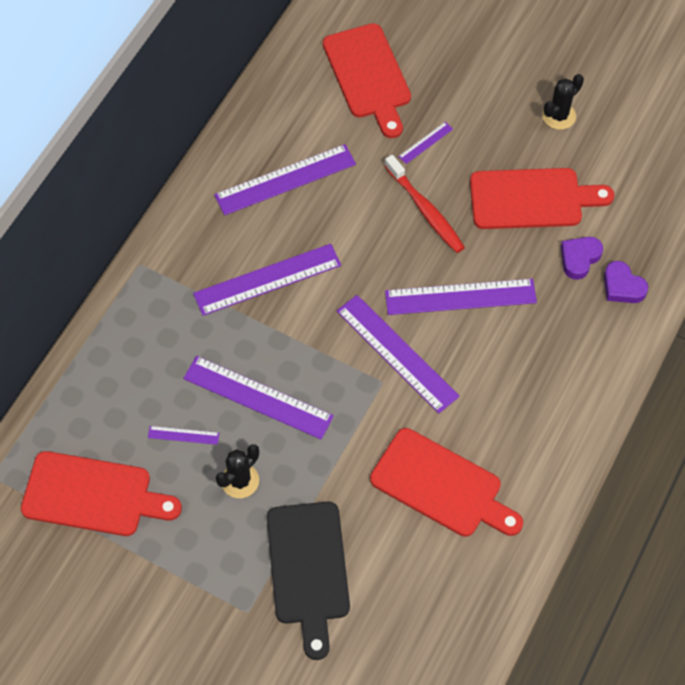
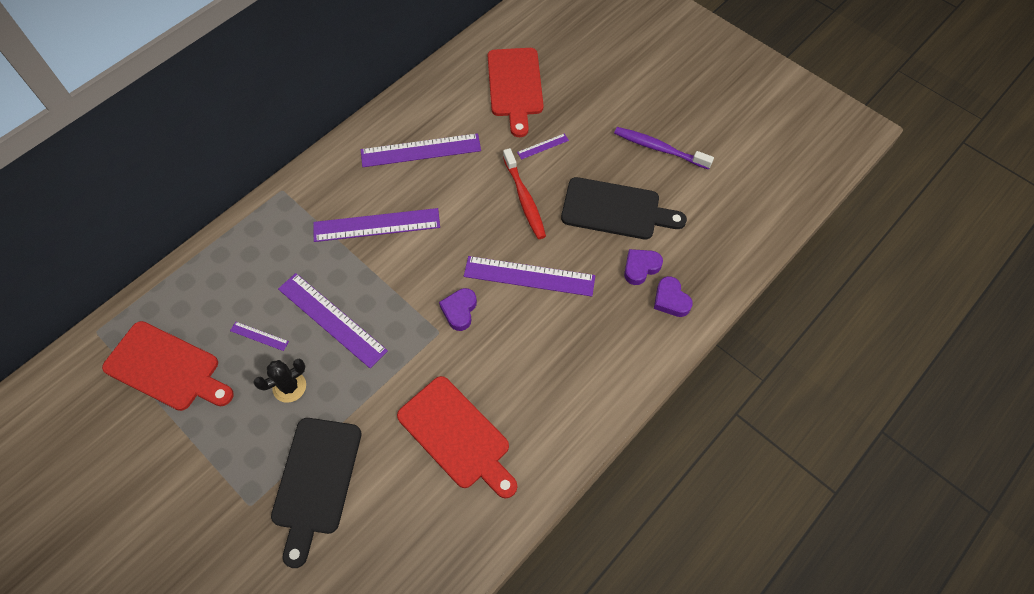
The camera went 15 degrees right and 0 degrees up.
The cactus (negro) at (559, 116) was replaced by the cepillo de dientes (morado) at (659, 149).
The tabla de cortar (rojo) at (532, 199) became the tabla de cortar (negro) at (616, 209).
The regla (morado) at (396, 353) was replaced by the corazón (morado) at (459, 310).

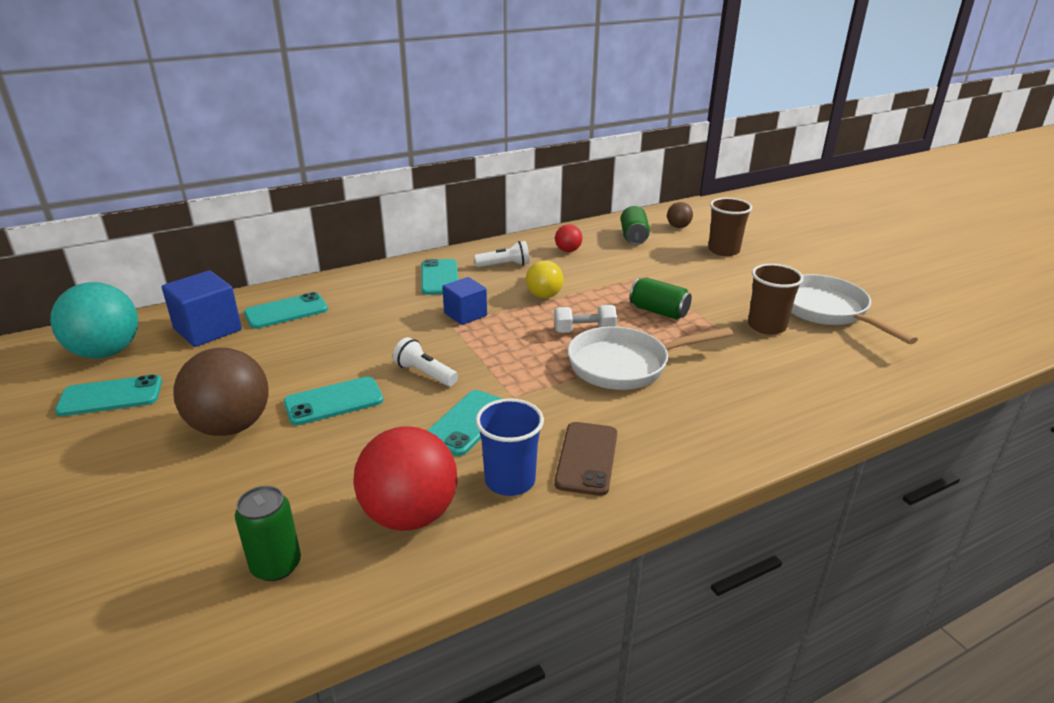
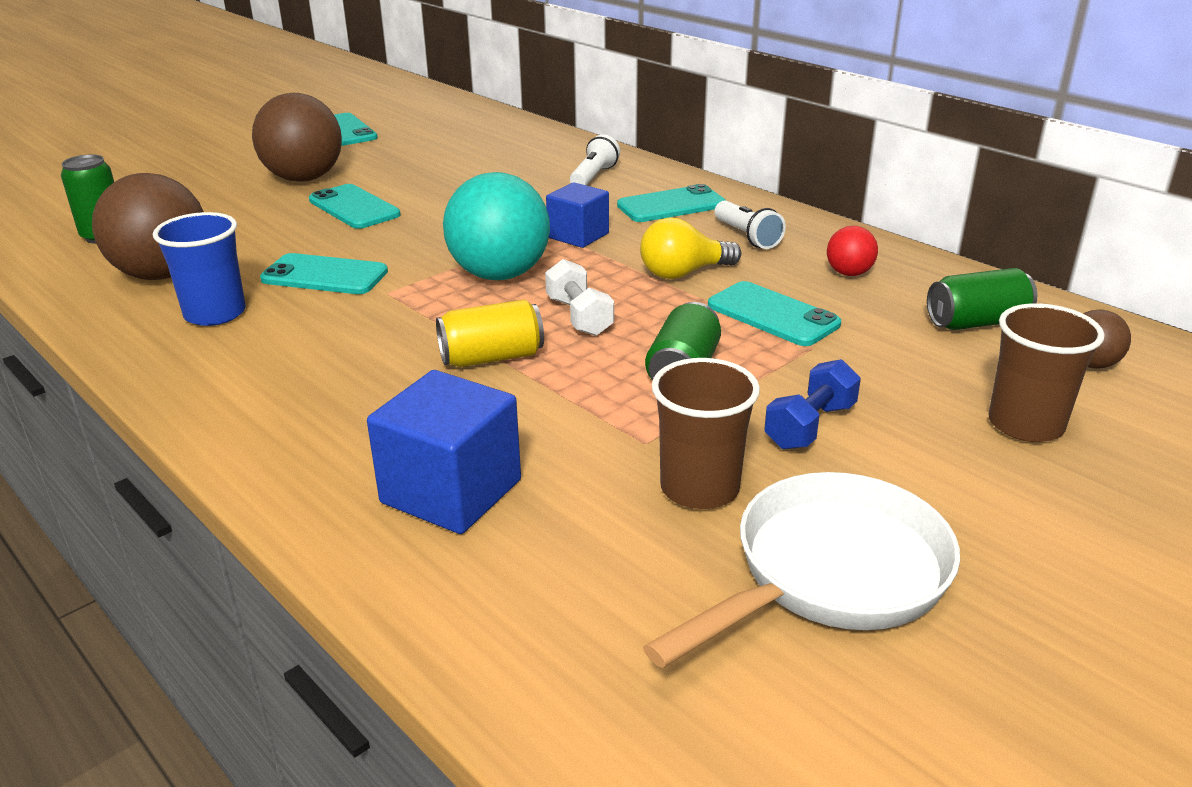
The camera went 75 degrees right and 0 degrees up.
The cubo (azul) moved from (207, 329) to (451, 491).
The pelota (turquesa) moved from (106, 352) to (499, 274).
The móvil (turquesa) moved from (286, 311) to (772, 315).
The sartén (blanco) at (625, 365) was replaced by the lata (amarillo) at (491, 357).
The lámpara de mano (blanco) moved from (425, 374) to (593, 177).
The móvil (marrón) at (586, 458) disappeared.
The pelota (rojo) at (409, 515) became the pelota (marrón) at (163, 274).
The mancuerna (azul) at (810, 426) appeared.

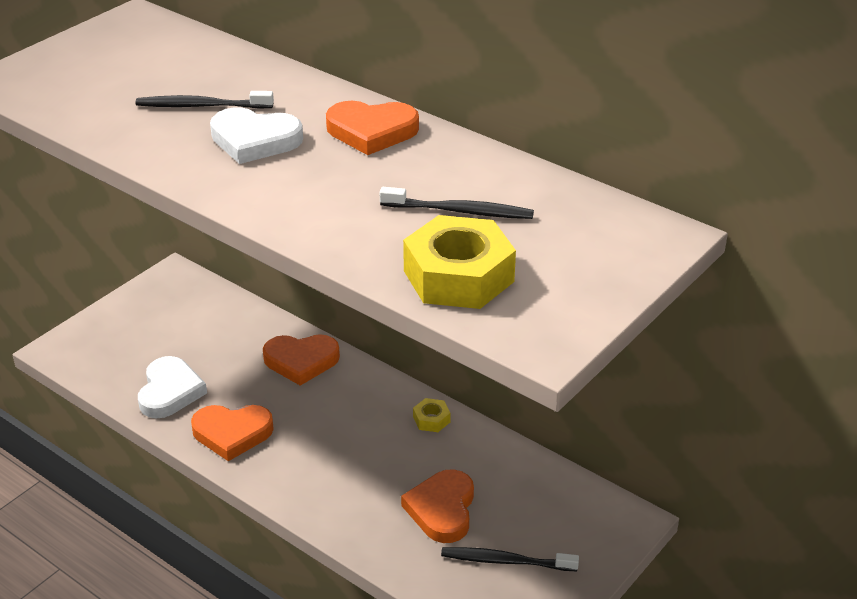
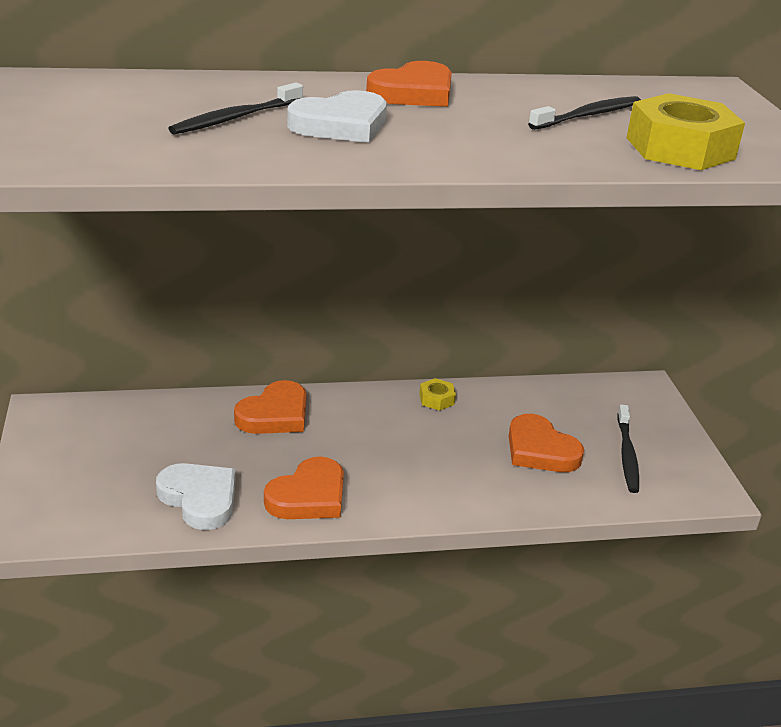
The camera went 50 degrees left and 5 degrees down.
The cepillo de dientes (negro) at (505, 561) turned 45 degrees counterclockwise.

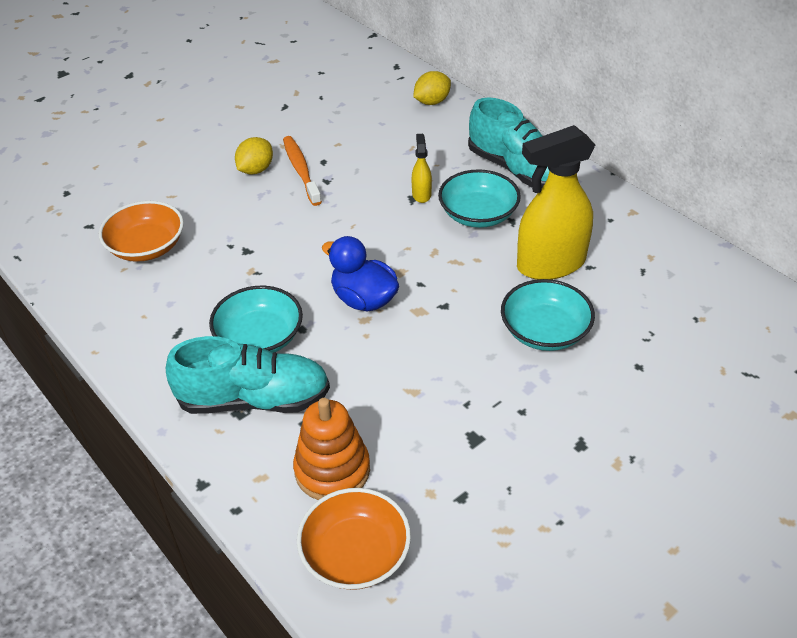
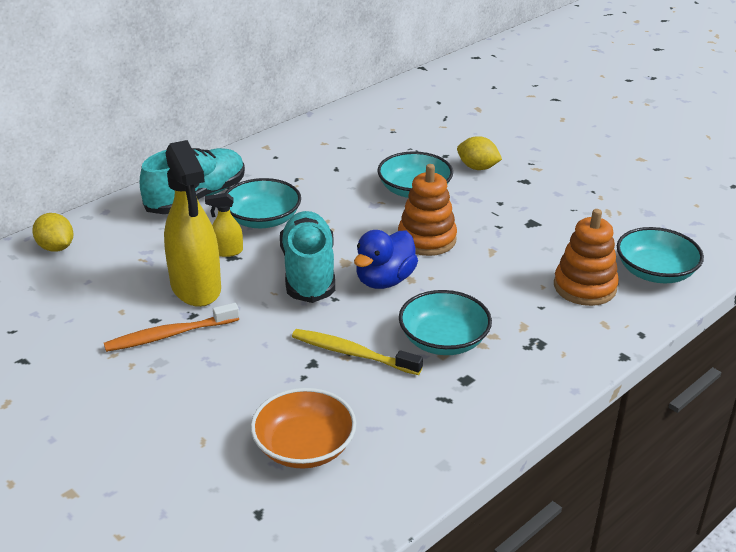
The camera went 95 degrees left and 10 degrees down.
The pulverizador (amarillo) moved from (550, 264) to (196, 288).
The limón (amarillo) moved from (256, 170) to (477, 167).
The zapato (turquesa) moved from (254, 399) to (308, 272).
The cuenco (naranja) at (355, 554) became the cuenco (turquesa) at (655, 272).
The juguete apilable (naranja) at (426, 239) appeared.
The cepillo de dientes (amarillo) at (352, 353) appeared.

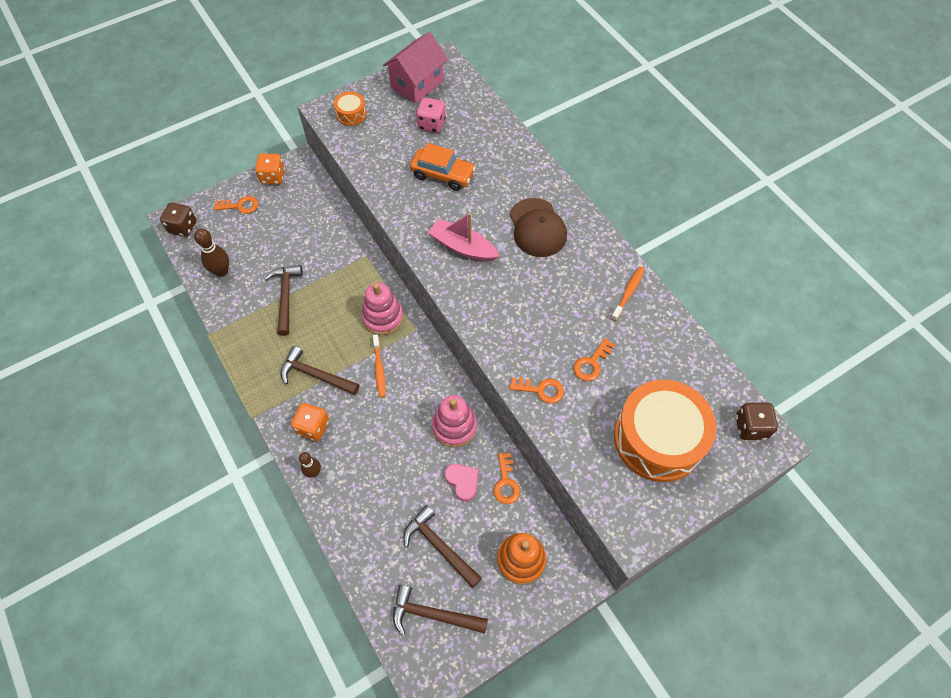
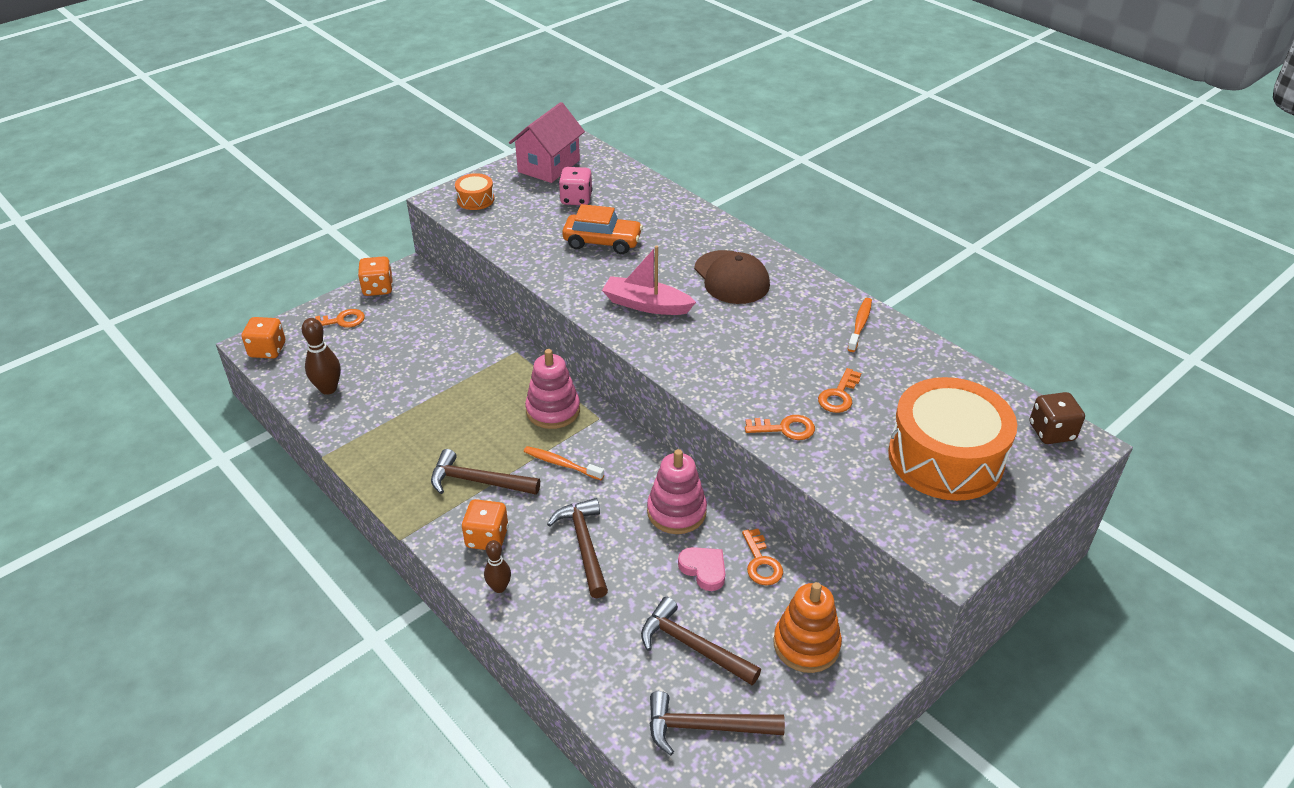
The camera went 10 degrees left and 20 degrees down.
The dado (marrón) at (183, 227) became the dado (naranja) at (267, 350).
The martillo (marrón) moved from (285, 297) to (584, 545).
The cepillo de dientes (naranja) at (379, 369) turned 135 degrees clockwise.

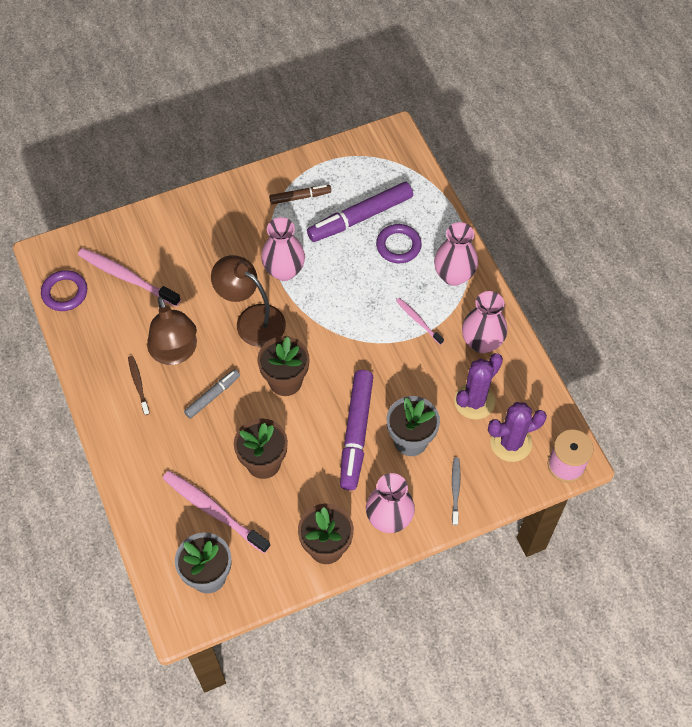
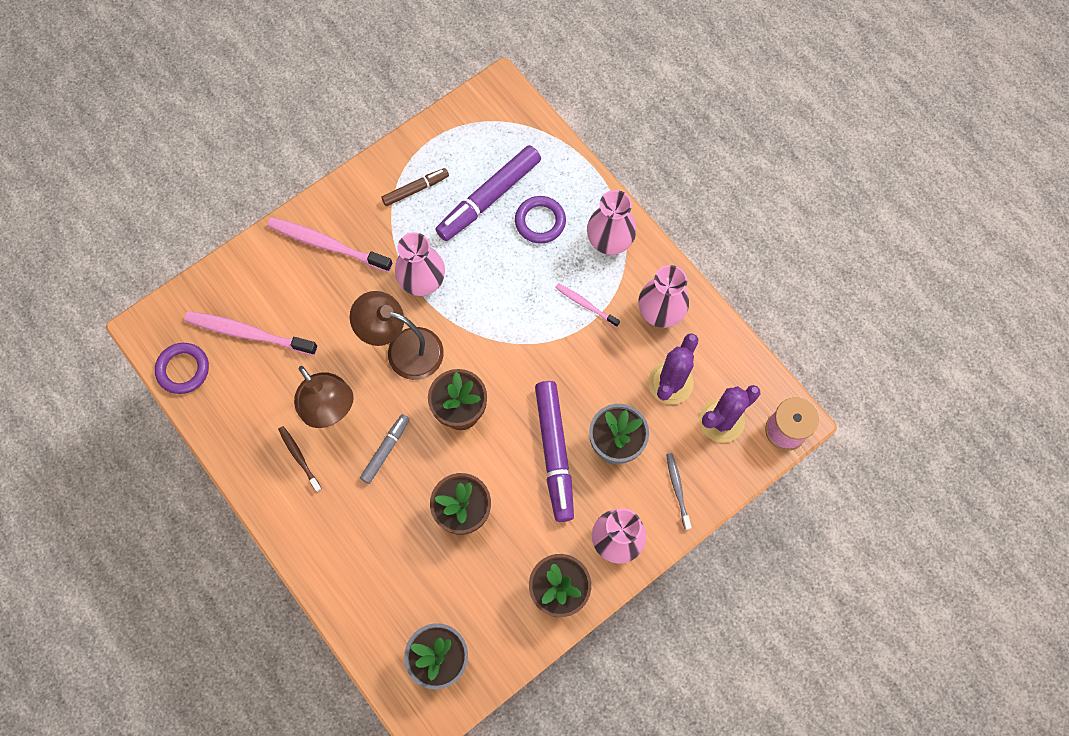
The camera went 15 degrees left and 10 degrees up.
The cepillo de dientes (rosa) moved from (213, 510) to (327, 244).

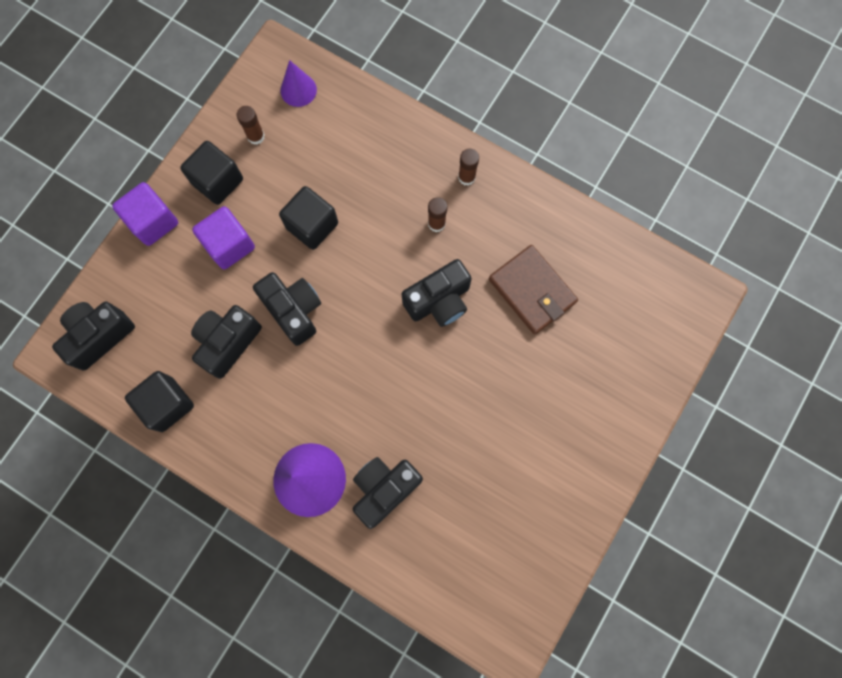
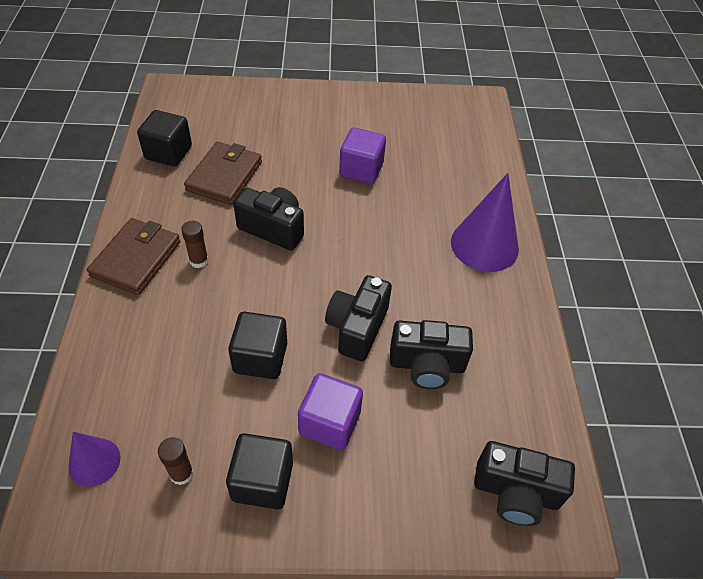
The camera went 125 degrees left and 25 degrees down.
The barra de pegamento (marrón) at (466, 177) was replaced by the cartera (marrón) at (136, 259).
The cubo (morado) moved from (153, 222) to (361, 170).
The cubo (negro) moved from (167, 404) to (168, 153).
The cámara (negro) at (385, 489) disappeared.

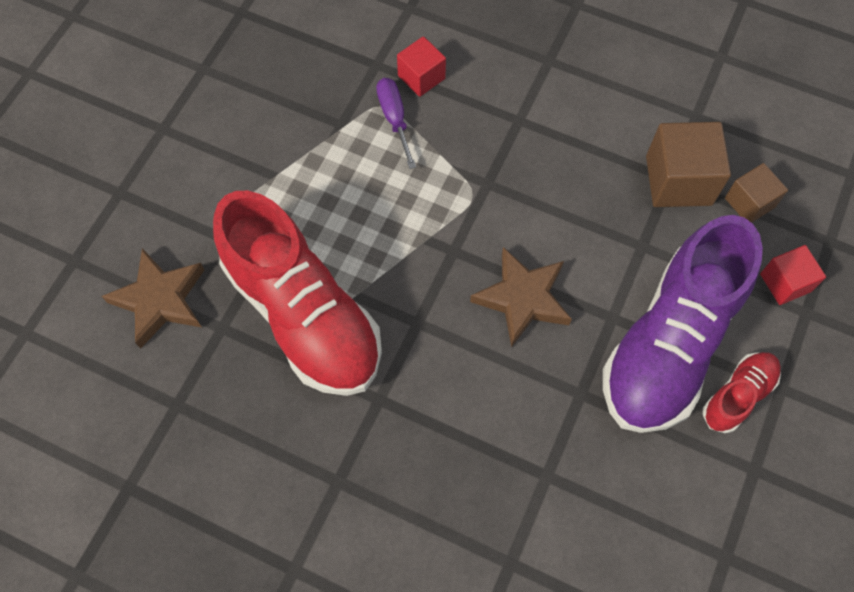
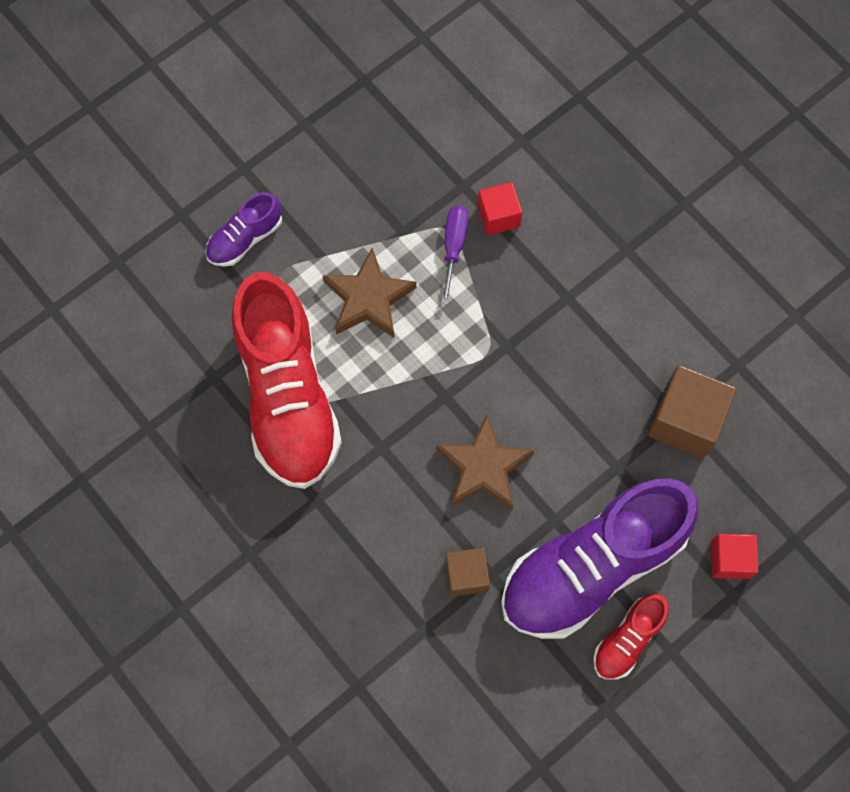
The camera went 25 degrees right and 5 degrees up.
The cubo (marrón) moved from (749, 202) to (466, 575).
The estrella (marrón) moved from (160, 300) to (368, 298).
The zapato (rojo) at (737, 395) turned 150 degrees clockwise.
The zapato (morado) at (245, 239) appeared.

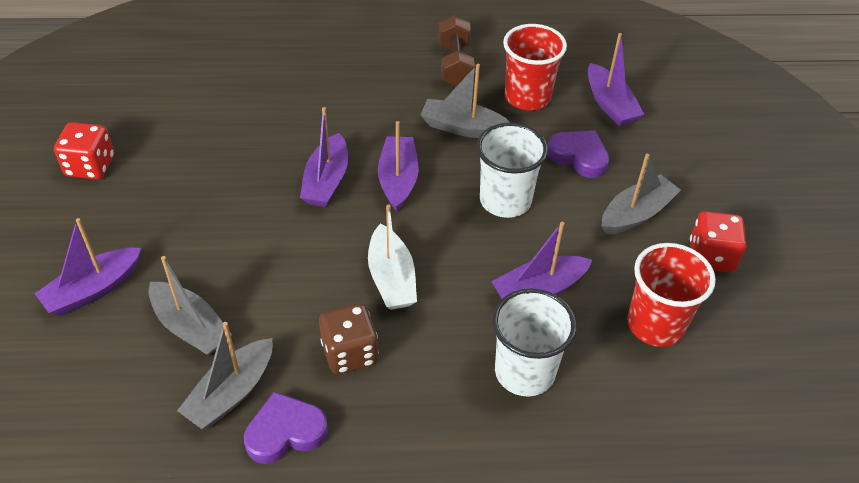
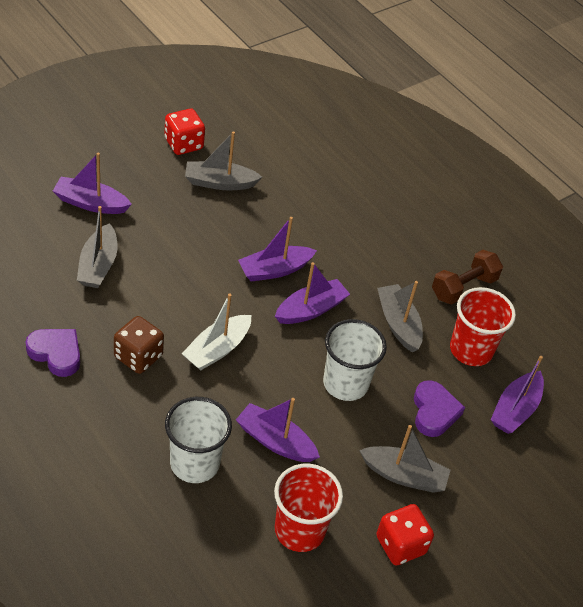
The camera went 50 degrees right and 0 degrees up.
The barco (gris) moved from (231, 392) to (220, 183).

